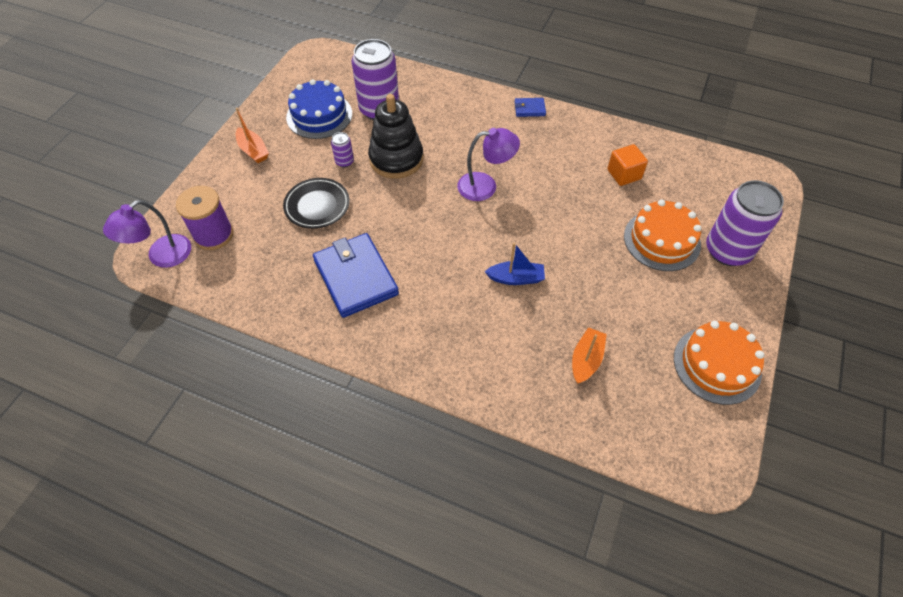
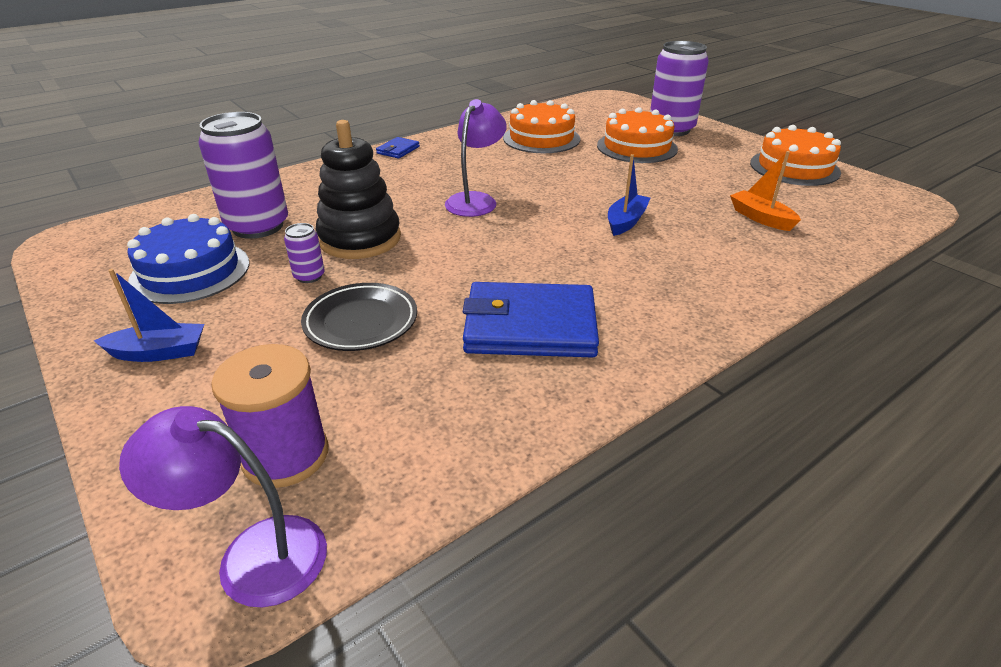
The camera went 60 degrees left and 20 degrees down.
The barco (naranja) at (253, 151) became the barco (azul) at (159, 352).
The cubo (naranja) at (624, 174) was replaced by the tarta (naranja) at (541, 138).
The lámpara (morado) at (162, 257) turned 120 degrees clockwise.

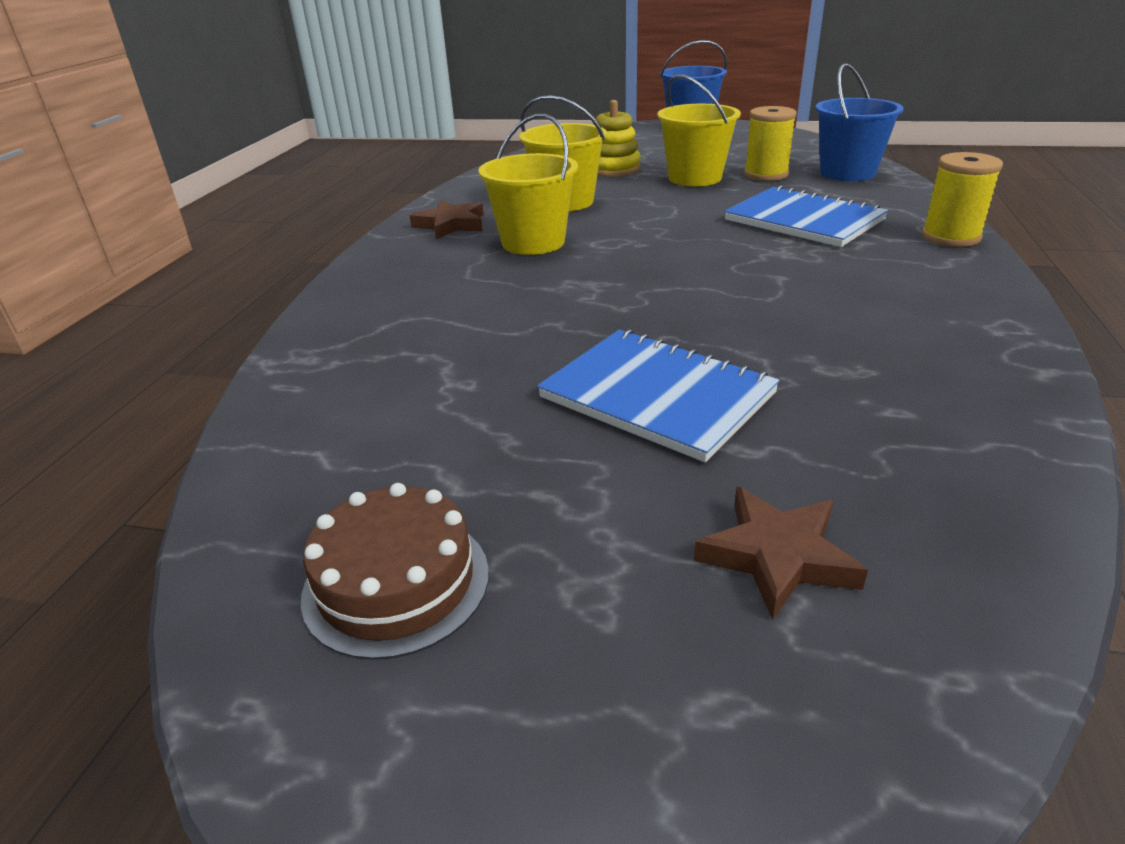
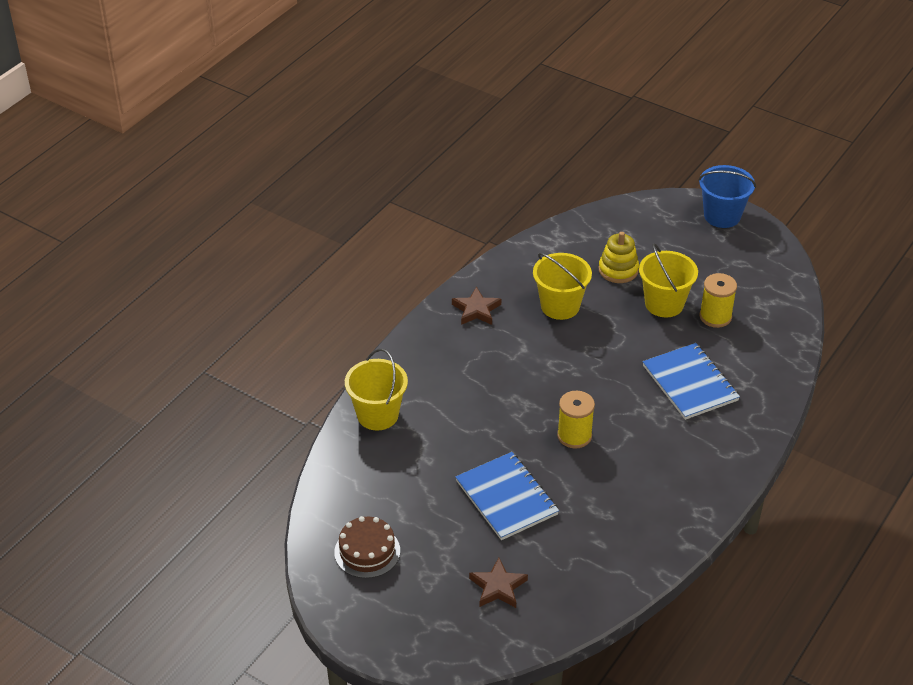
The camera went 20 degrees right and 10 degrees up.
The balde (azul) at (847, 173) disappeared.
The balde (amarillo) moved from (533, 242) to (377, 415).
The carrete (amarillo) moved from (950, 237) to (574, 436).

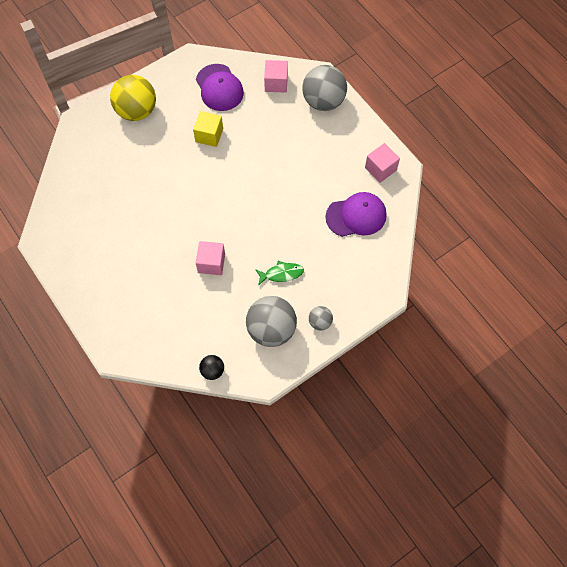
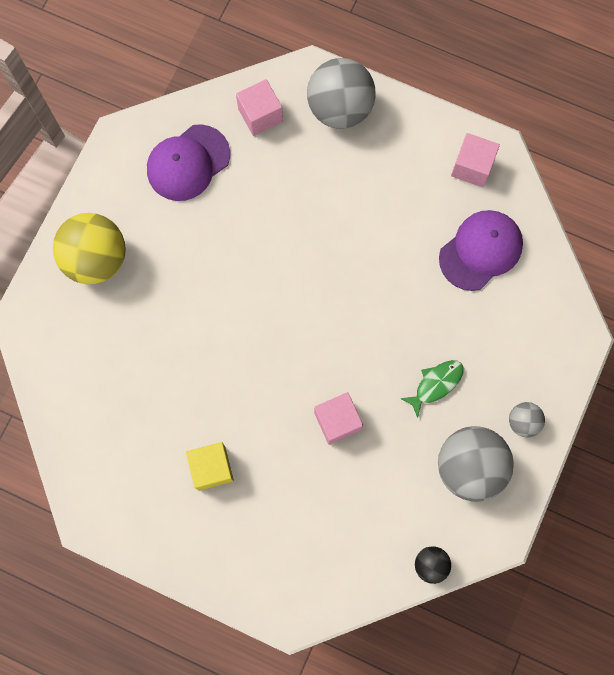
The camera went 30 degrees left and 10 degrees up.
The gorra (morado) at (219, 88) turned 105 degrees clockwise.
The cubo (amarillo) moved from (209, 135) to (211, 468).

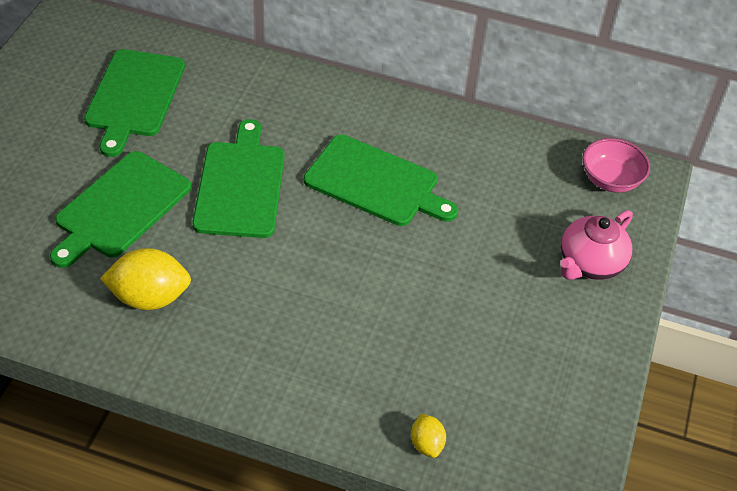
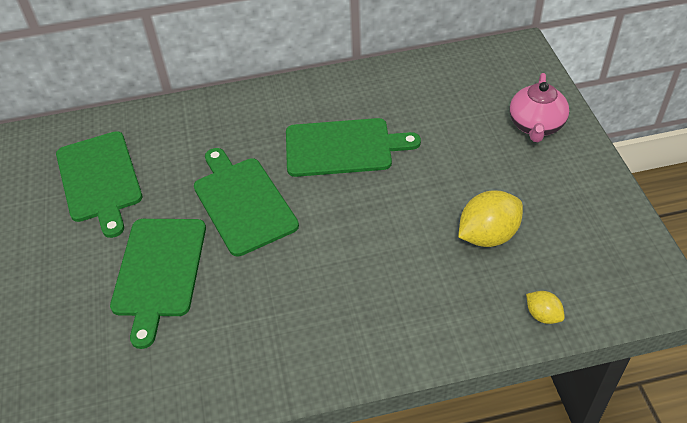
The camera went 25 degrees left and 0 degrees up.
The cuenco (rosa) at (610, 180) disappeared.
The limón (amarillo) moved from (149, 297) to (488, 235).

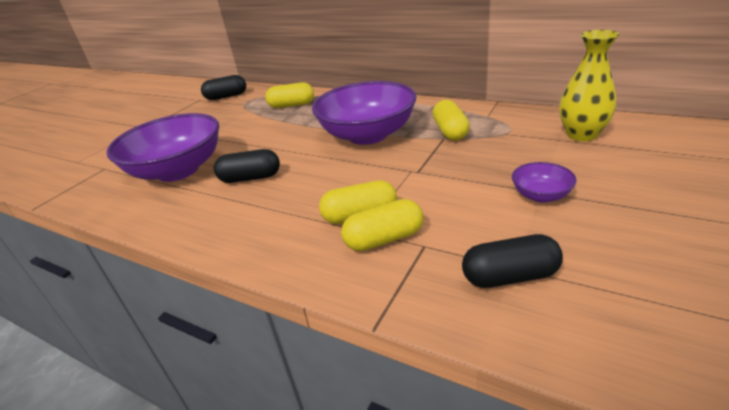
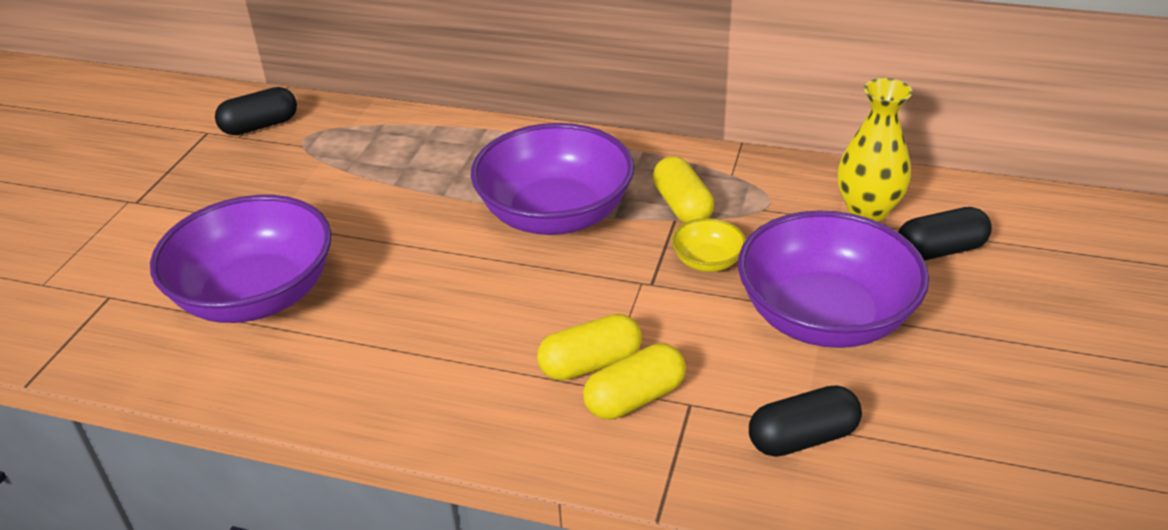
The camera went 15 degrees left and 5 degrees up.
The cápsula (amarillo) at (292, 105) disappeared.
The cápsula (negro) moved from (250, 178) to (940, 250).
The cuenco (morado) at (541, 195) changed to 2.31 times the size.
The cuenco (amarillo) at (707, 261) appeared.

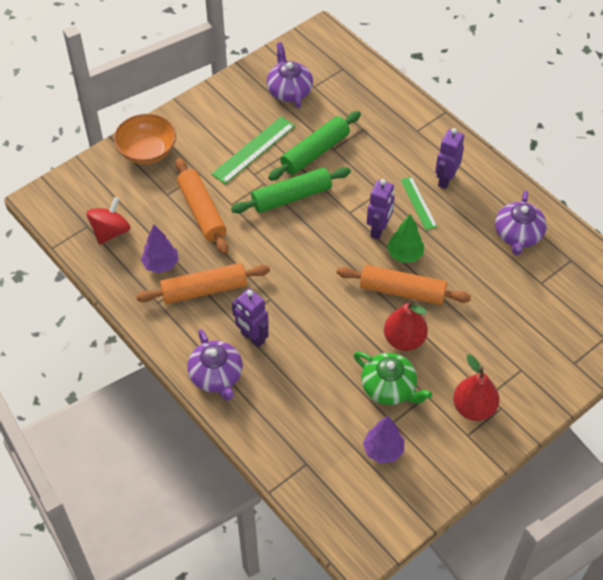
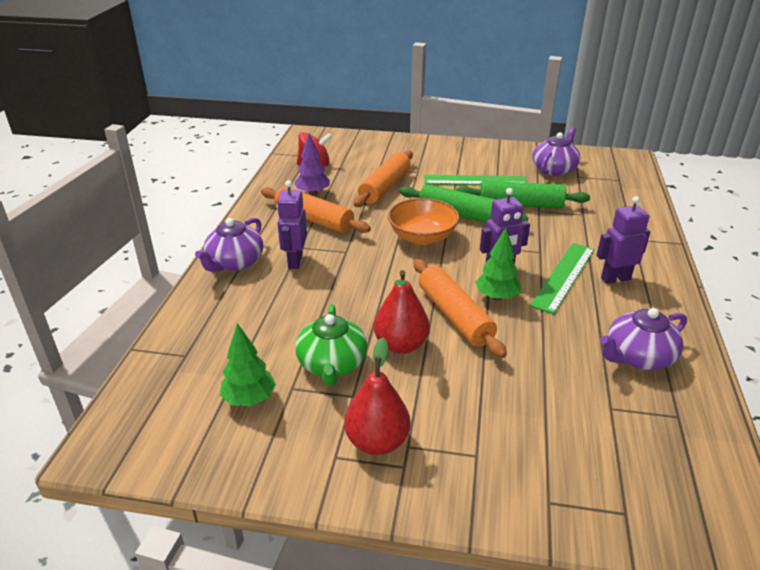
The camera went 50 degrees right and 20 degrees down.
The cuenco (naranja) moved from (147, 151) to (422, 237).
The regla (verde) at (418, 203) changed to 1.57 times the size.
The árbol (morado) at (383, 450) became the árbol (verde) at (249, 399).

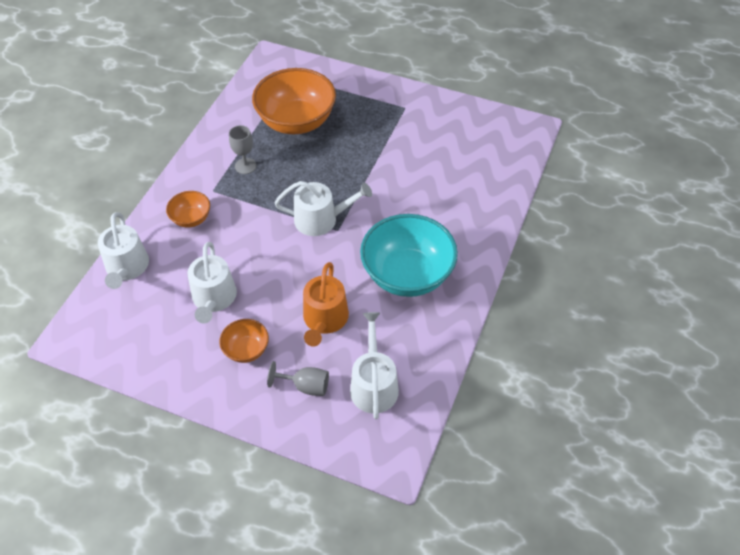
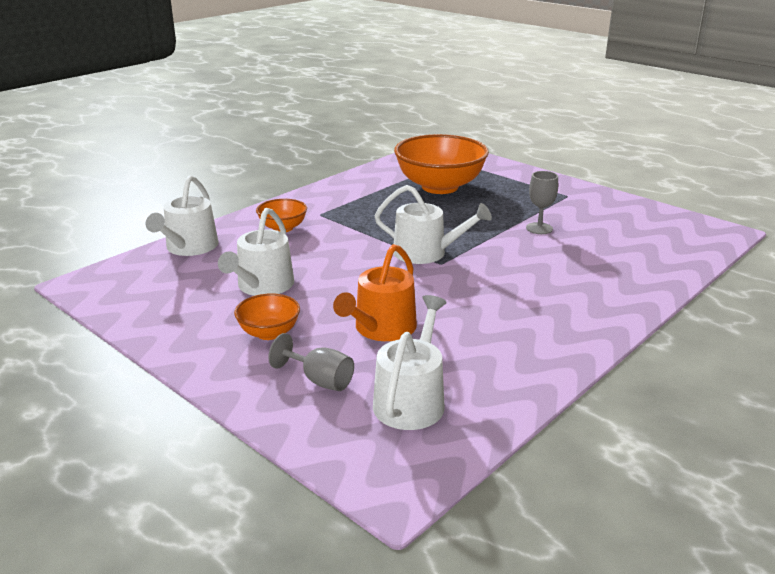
The camera went 20 degrees right and 25 degrees down.
The copa (gris) moved from (245, 166) to (539, 228).
The cuenco (turquesa) at (407, 275) disappeared.

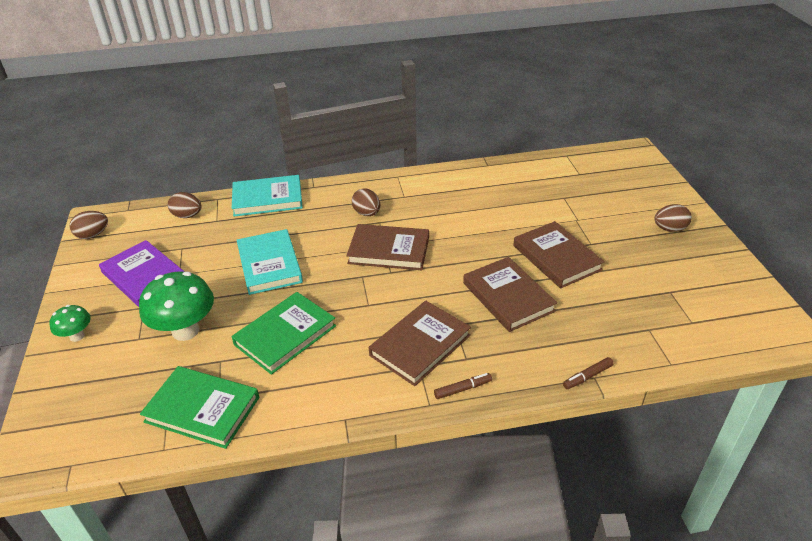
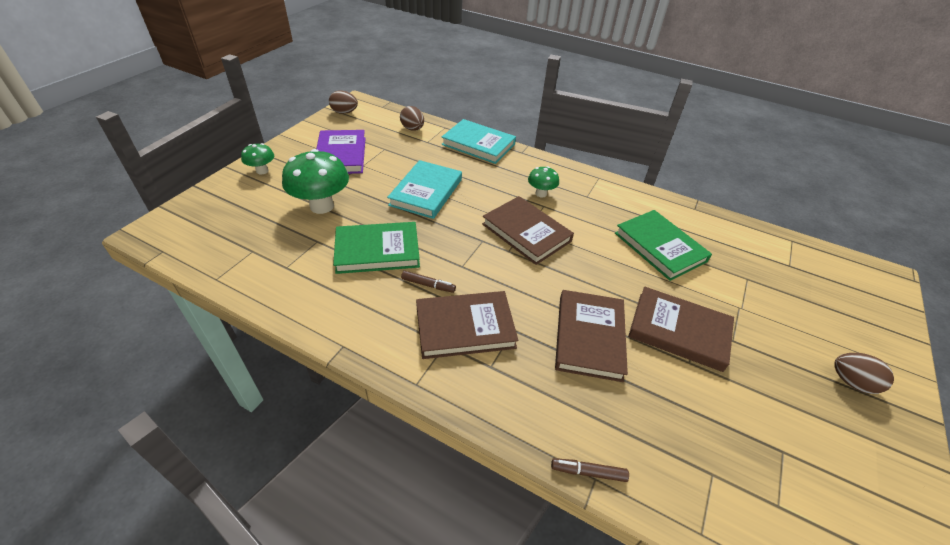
The camera went 35 degrees right and 5 degrees up.
The huevo (marrón) at (367, 213) was replaced by the seta (verde) at (541, 193).
The libro (marrón) at (556, 258) turned 75 degrees counterclockwise.
The libro (verde) moved from (202, 409) to (660, 247).
The rotulador (marrón) moved from (462, 389) to (428, 285).

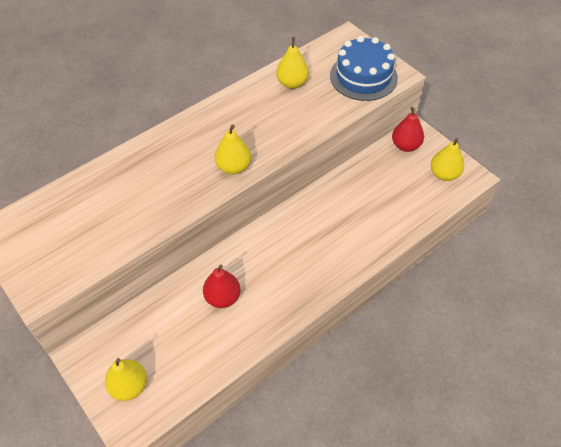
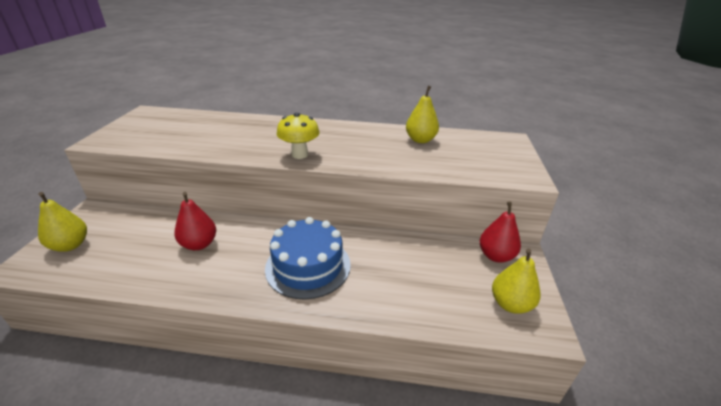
The camera went 45 degrees right and 20 degrees down.
The tarta (azul) moved from (363, 77) to (308, 266).
The pera (amarillo) at (233, 167) was replaced by the seta (amarillo) at (299, 155).

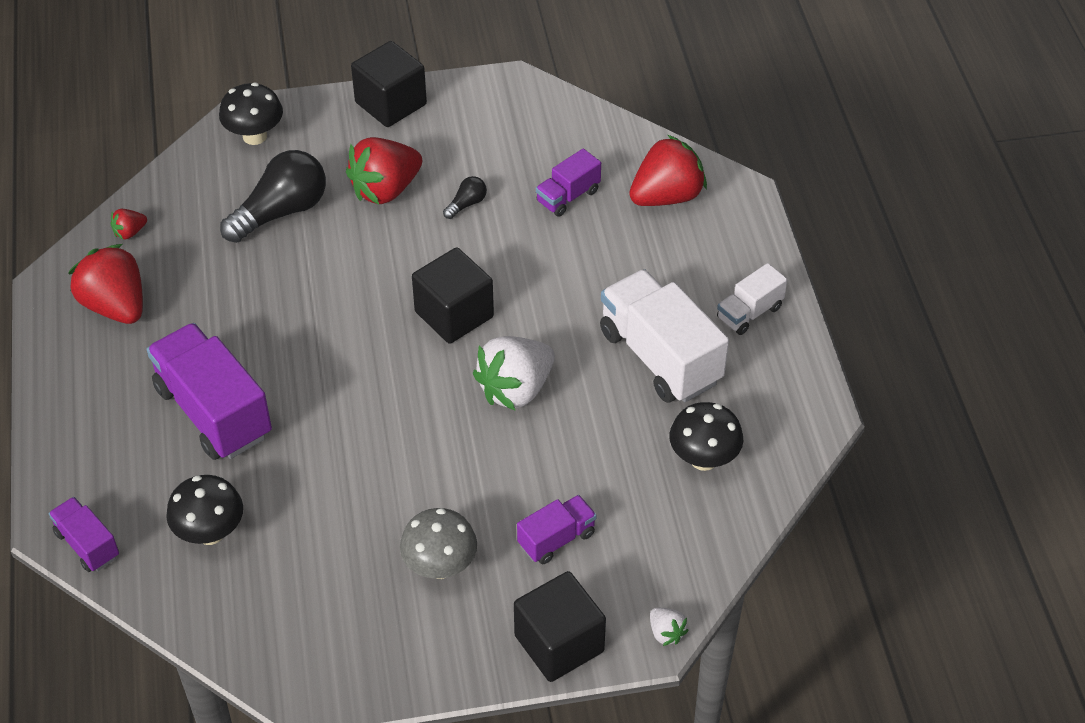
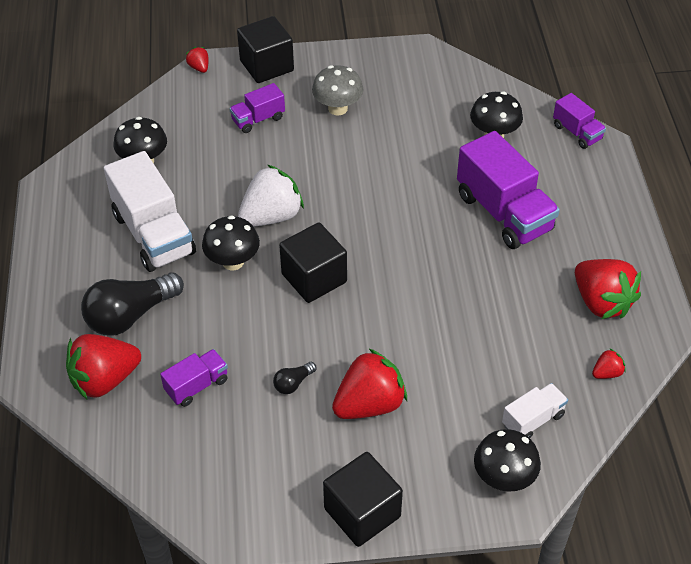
The camera went 175 degrees left and 0 degrees up.
The bombilla (negro) moved from (281, 212) to (130, 315).
The camión (blanco) moved from (749, 313) to (533, 420).
The fresa (blanco) at (666, 633) became the fresa (rojo) at (199, 67).
The seta (negro) at (233, 262) appeared.

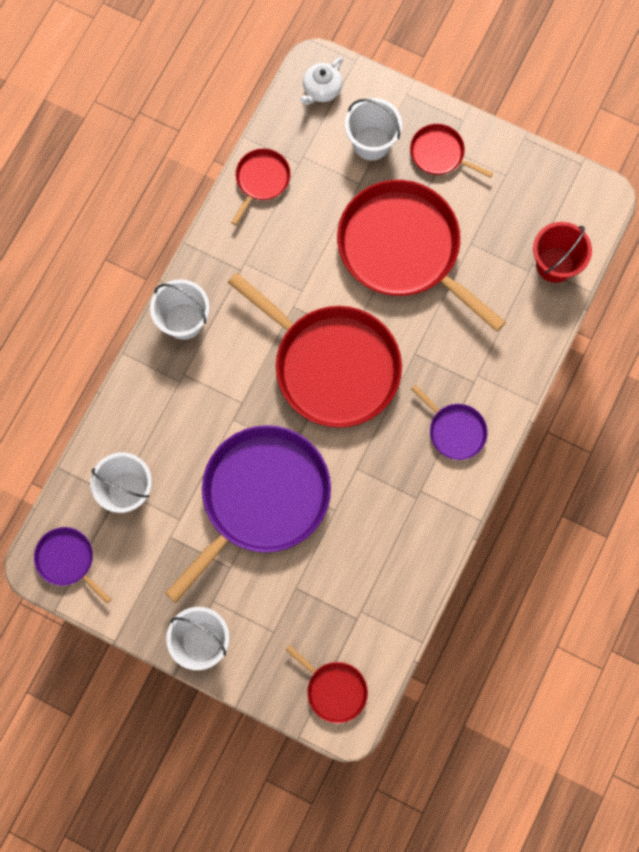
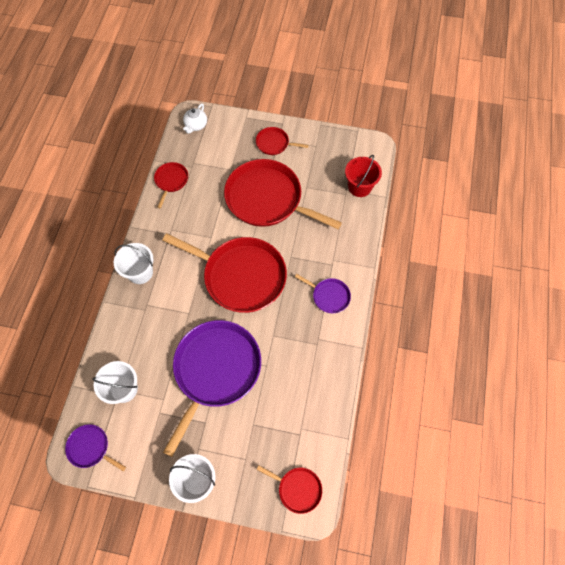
The camera went 15 degrees left and 10 degrees down.
The balde (blanco) at (371, 143) disappeared.

